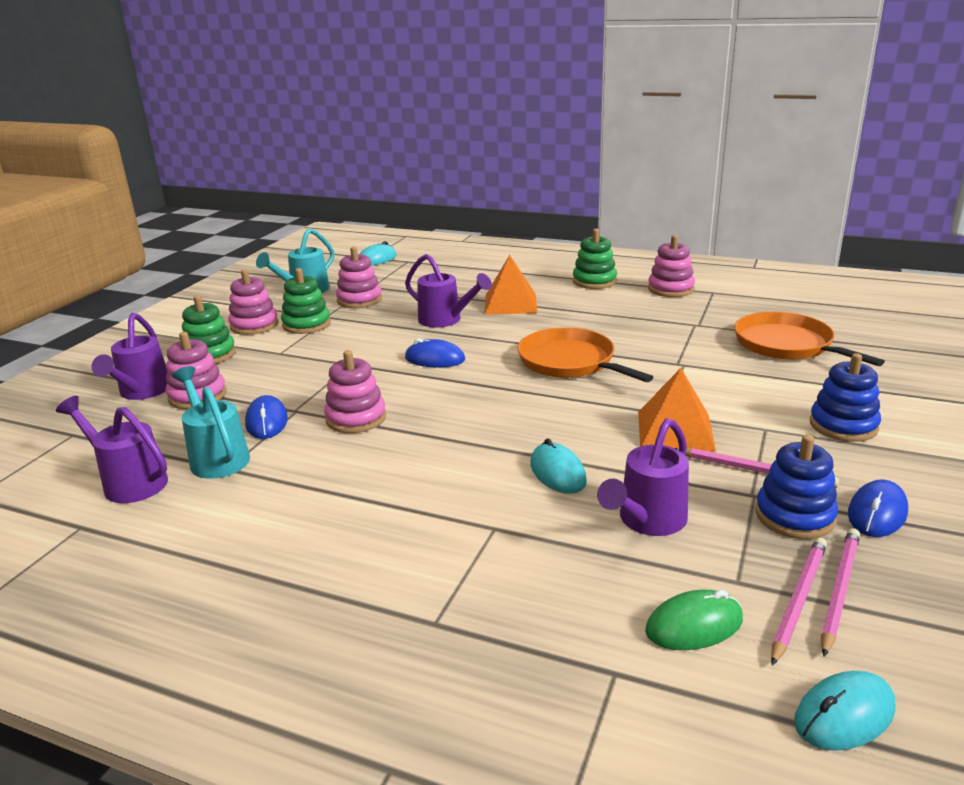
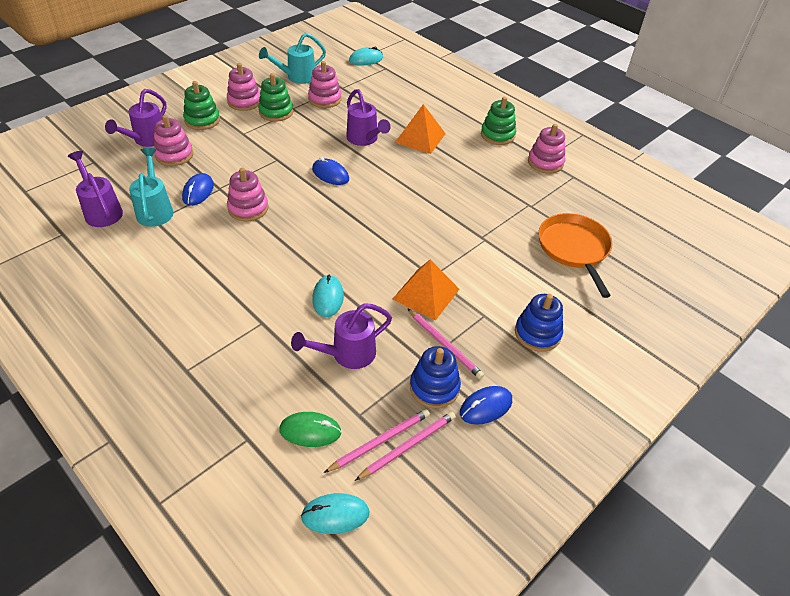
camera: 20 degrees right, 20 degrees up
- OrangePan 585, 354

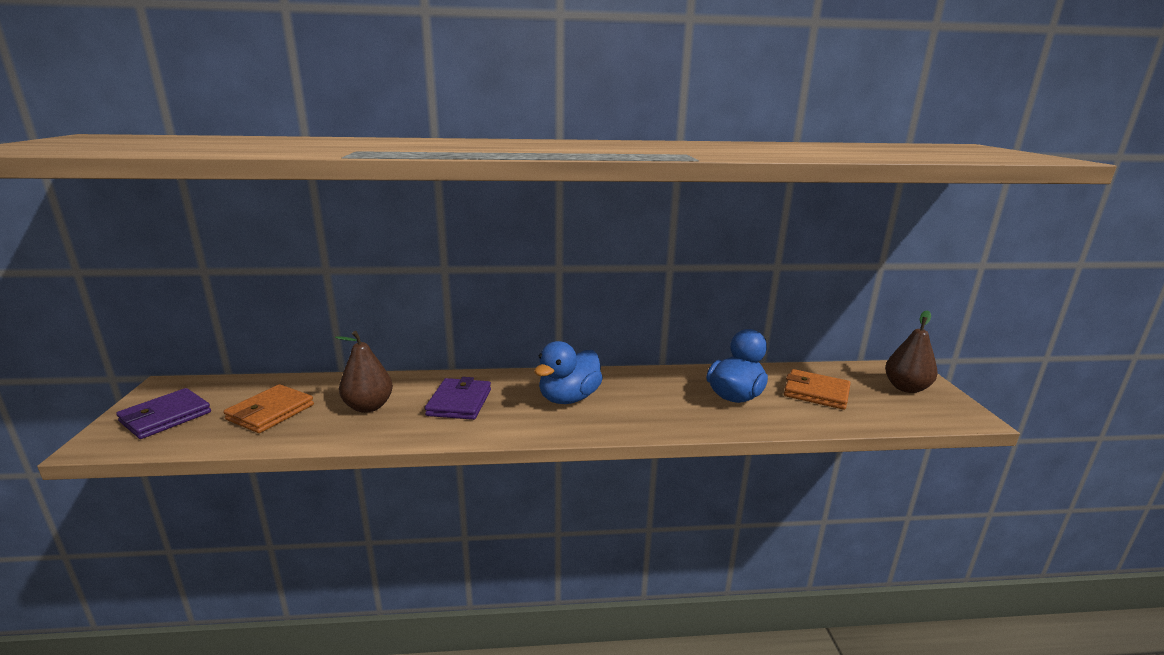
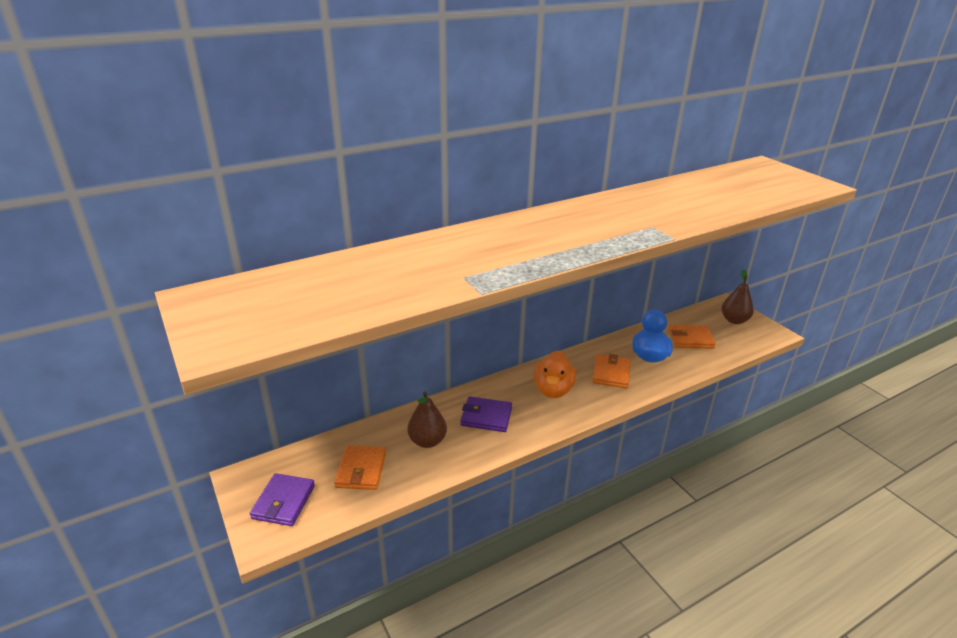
camera: 25 degrees left, 10 degrees up
~ PurpleWallet 458, 398 = 486, 414 60 degrees counterclockwise
~ BlueDuck 568, 372 to OrangeDuck 555, 374
+ OrangeWallet 611, 371

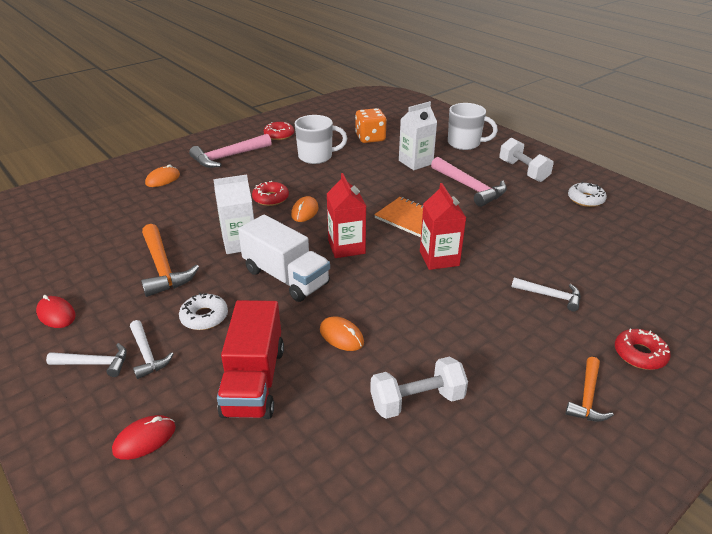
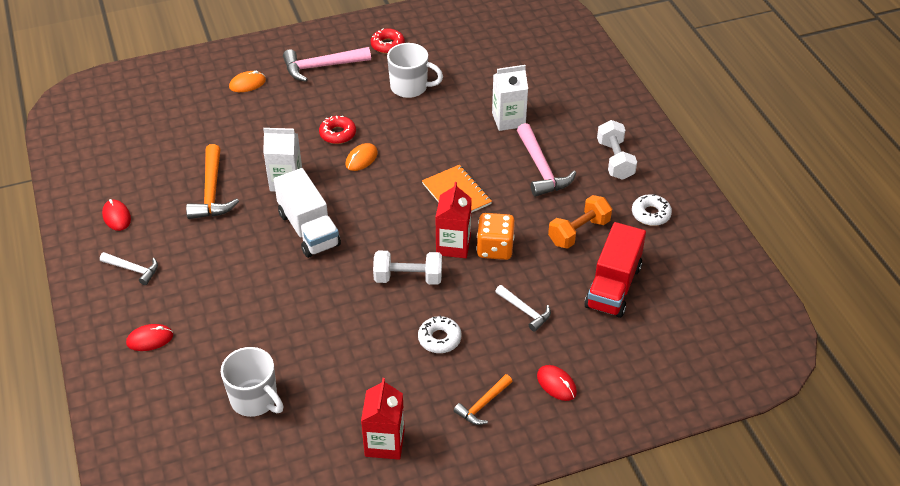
camera: 20 degrees right, 10 degrees up
- WhiteHammer 151, 349
~ WhiteDonut 203, 311 to 440, 334
~ RedTruck 250, 359 to 615, 270
- OrangeMouse 342, 333
~ RedCarton 346, 215 to 383, 419
~ OrangeDice 371, 125 to 495, 236
~ WhiteDumbbell 419, 387 to 407, 267
~ WhiteMug 473, 126 to 252, 382
~ RedDonut 643, 349 to RedMouse 557, 383
+ OrangeDumbbell 580, 222

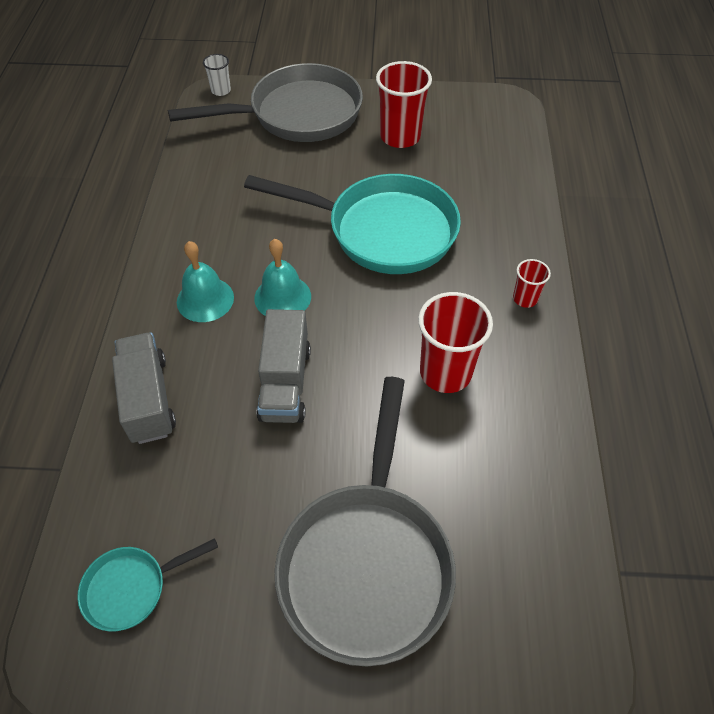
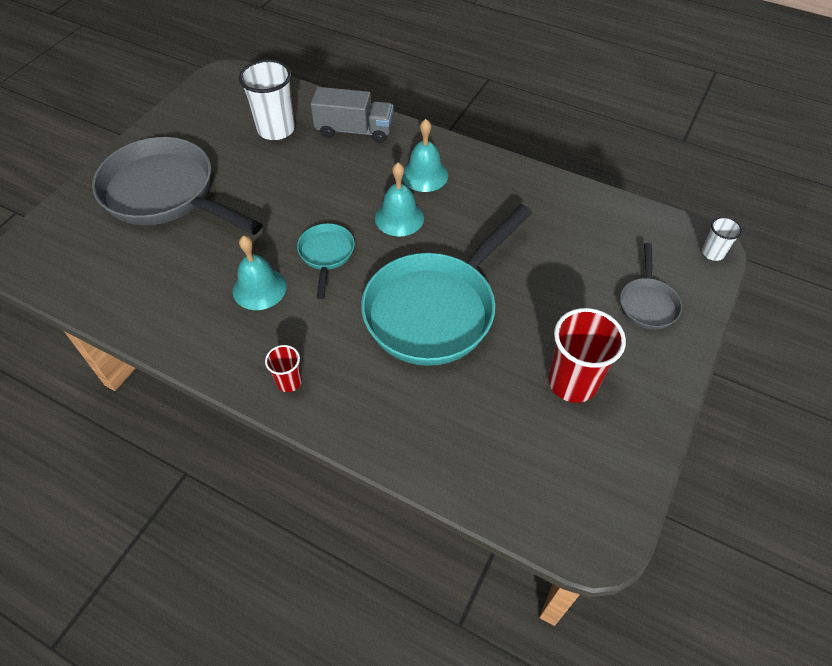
camera: 115 degrees right, 0 degrees up
~ TurquoisePan 147, 584 to 326, 261
~ GreyPan 265, 102 = 651, 286 x0.47
- GreyTruck 284, 366
~ RedCup 455, 342 to TurquoiseBell 260, 273
+ WhiteCup 267, 99

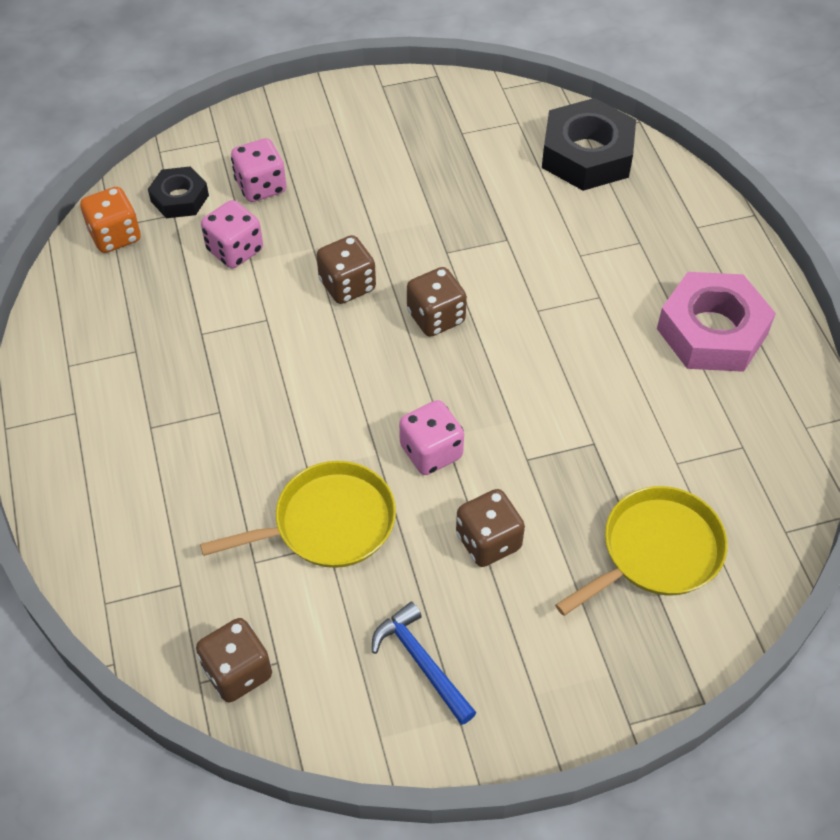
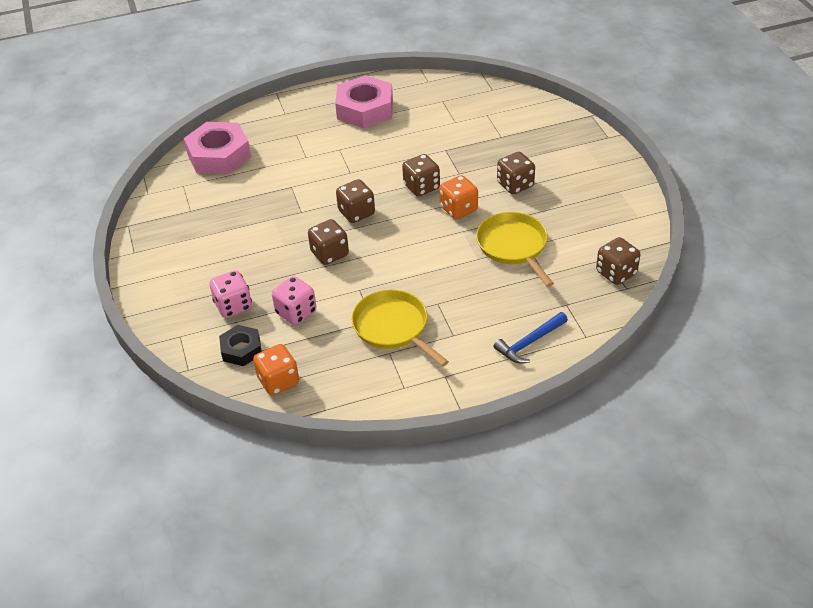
camera: 90 degrees left, 10 degrees down
~ BlueHammer 424, 663 to 530, 337
~ PinkDice 431, 437 to OrangeDice 459, 197
~ BlackNut 589, 144 to PinkNut 217, 148
~ YellowPan 641, 551 to 400, 328
+ BrownDice 421, 175

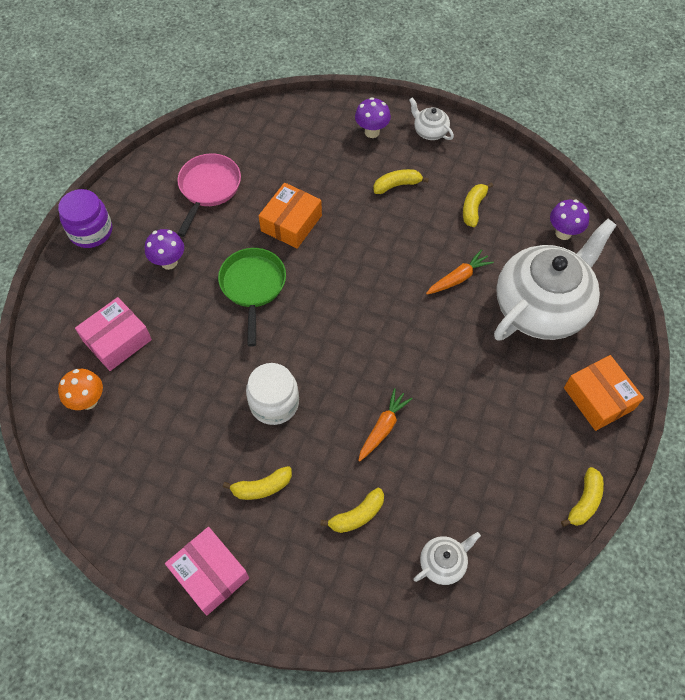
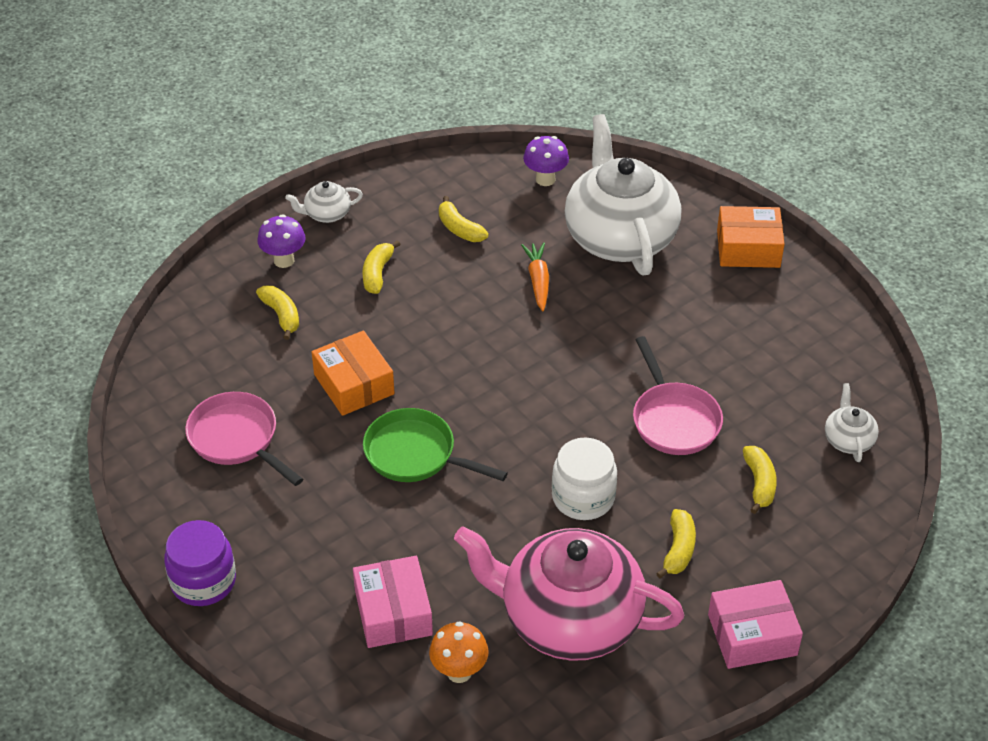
camera: 60 degrees left, 15 degrees down
- PurpleMushroom 164, 249
~ OrangeCarrot 385, 425 to PinkPan 678, 395
~ YellowBanana 582, 497 to 277, 313
+ PinkTeapot 569, 593

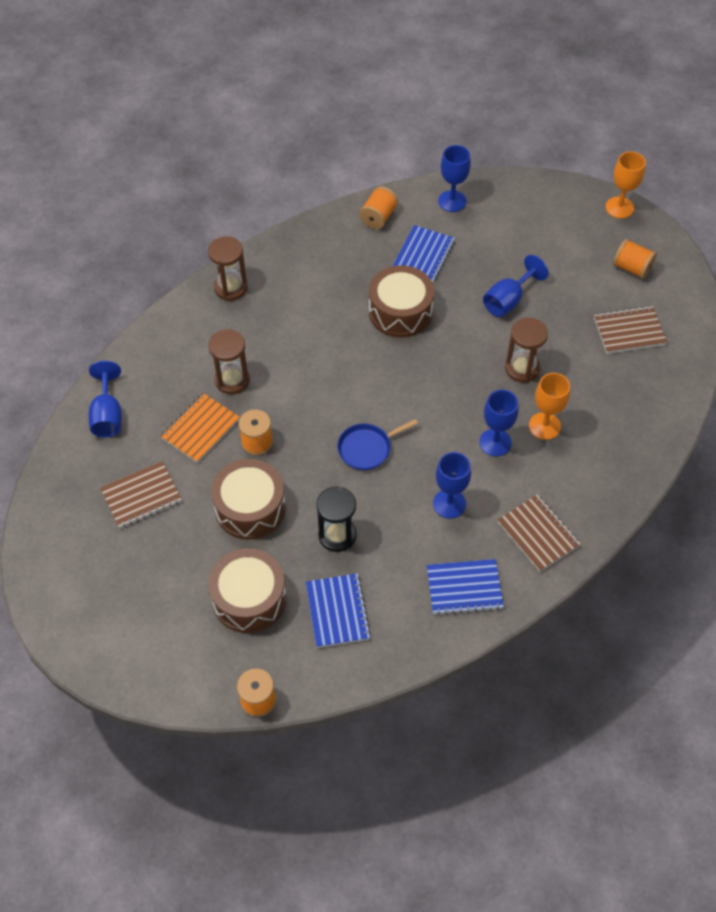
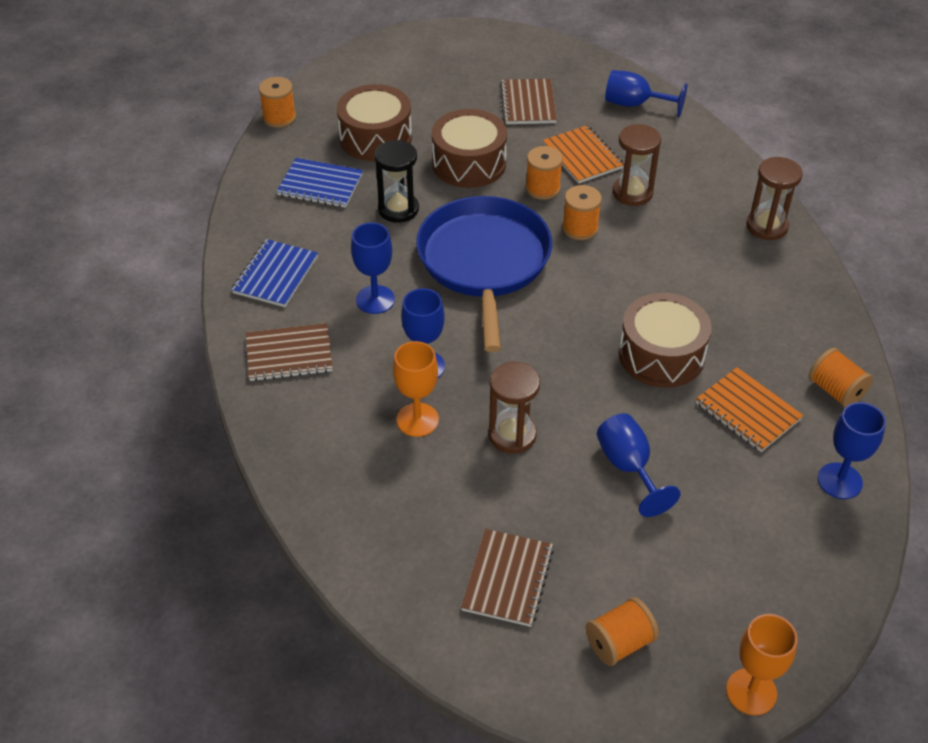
camera: 115 degrees right, 10 degrees down
~ BluePan 377, 444 = 484, 274 x2.18
~ BlueNotebook 424, 253 to OrangeNotebook 750, 409
+ OrangeSpool 582, 212

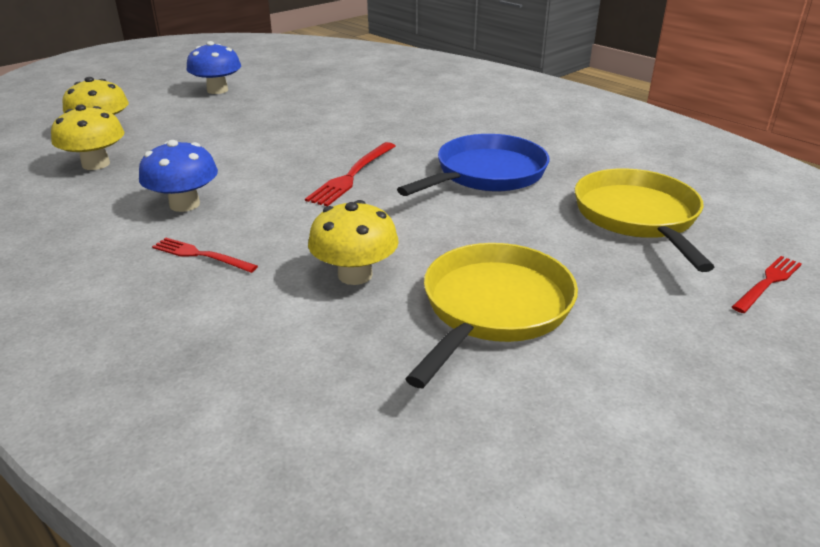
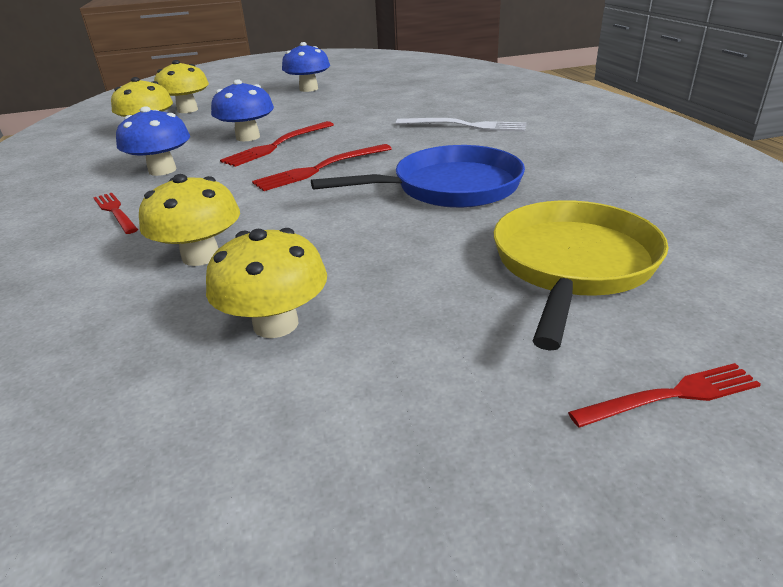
camera: 30 degrees right, 0 degrees up
~ YellowPan 491, 315 to YellowMushroom 266, 283
+ BlueMushroom 242, 110
+ RedFork 277, 144
+ WhiteFork 461, 125

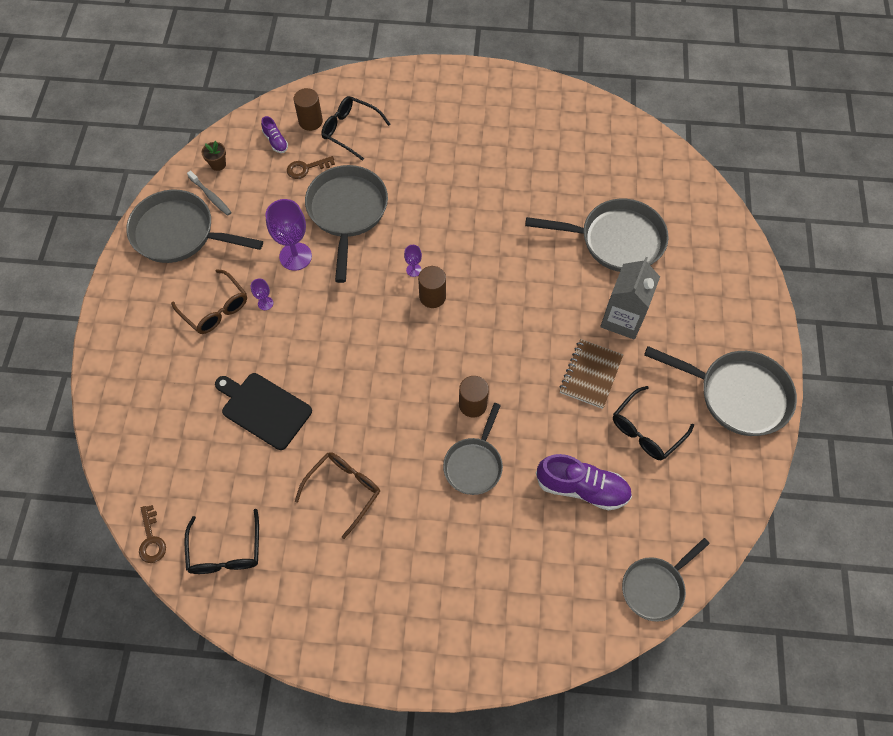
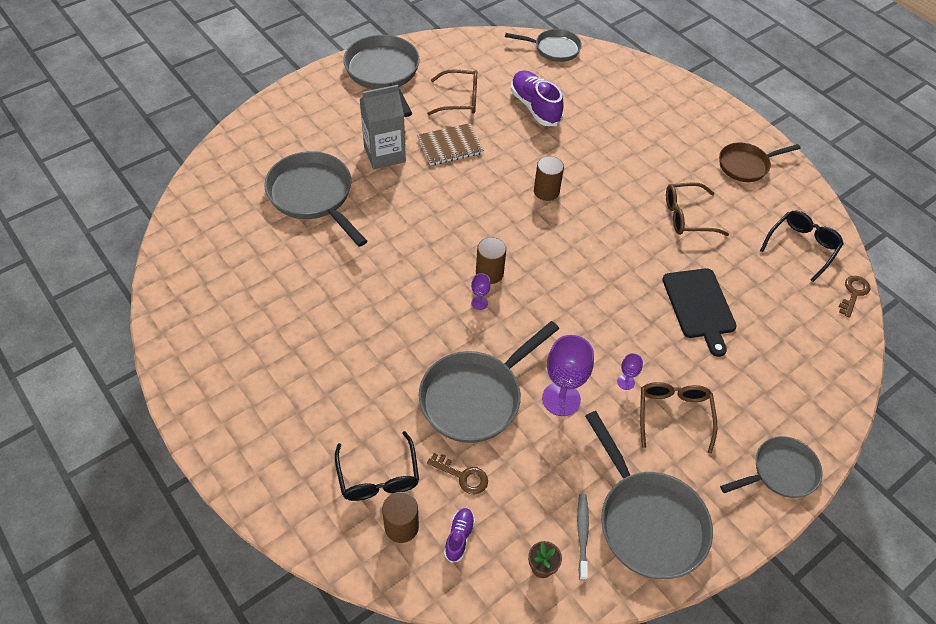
camera: 135 degrees left, 10 degrees down
~ GreyPan 473, 449 to 771, 467
~ BlackGlasses 653, 423 to BrownGlasses 452, 92
+ BrownPan 760, 162

